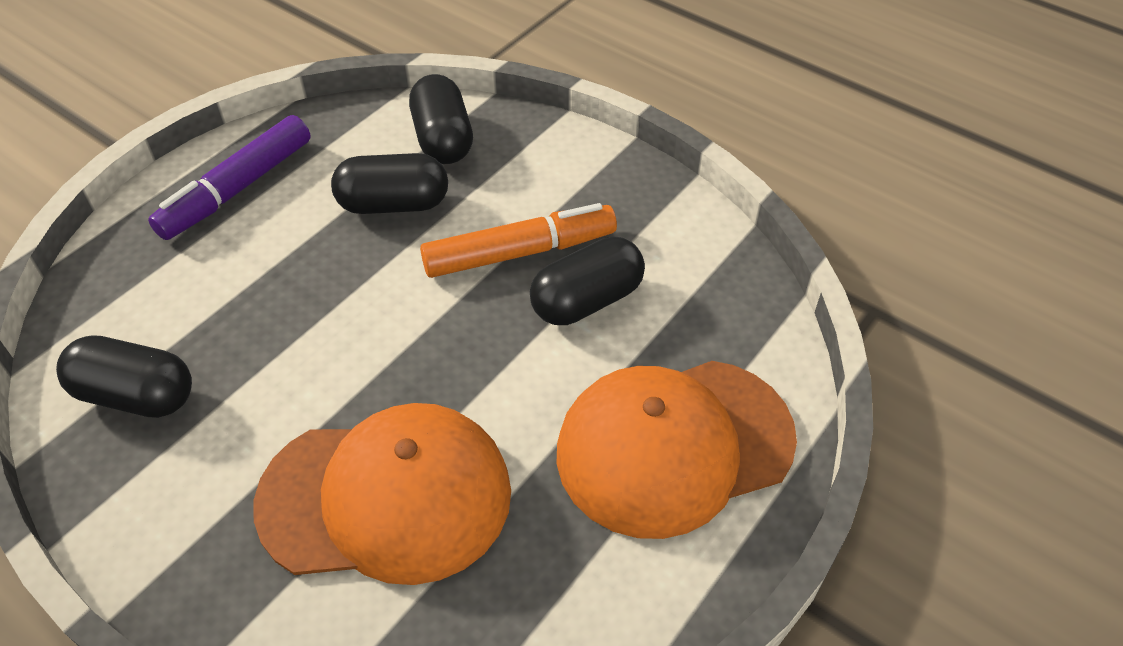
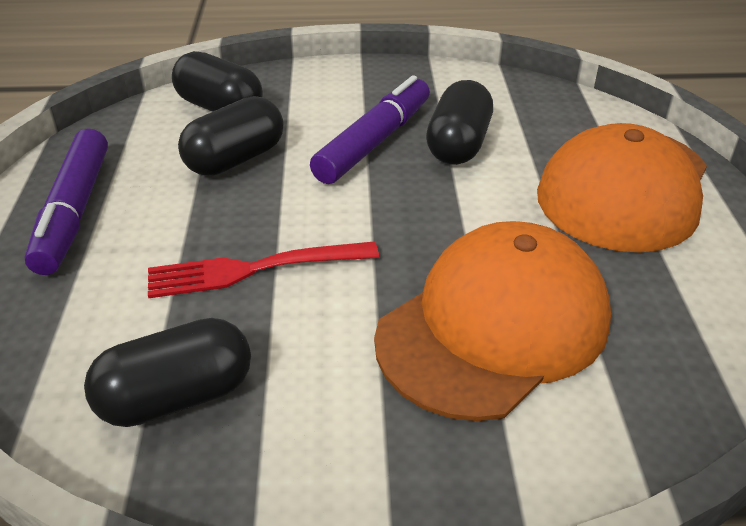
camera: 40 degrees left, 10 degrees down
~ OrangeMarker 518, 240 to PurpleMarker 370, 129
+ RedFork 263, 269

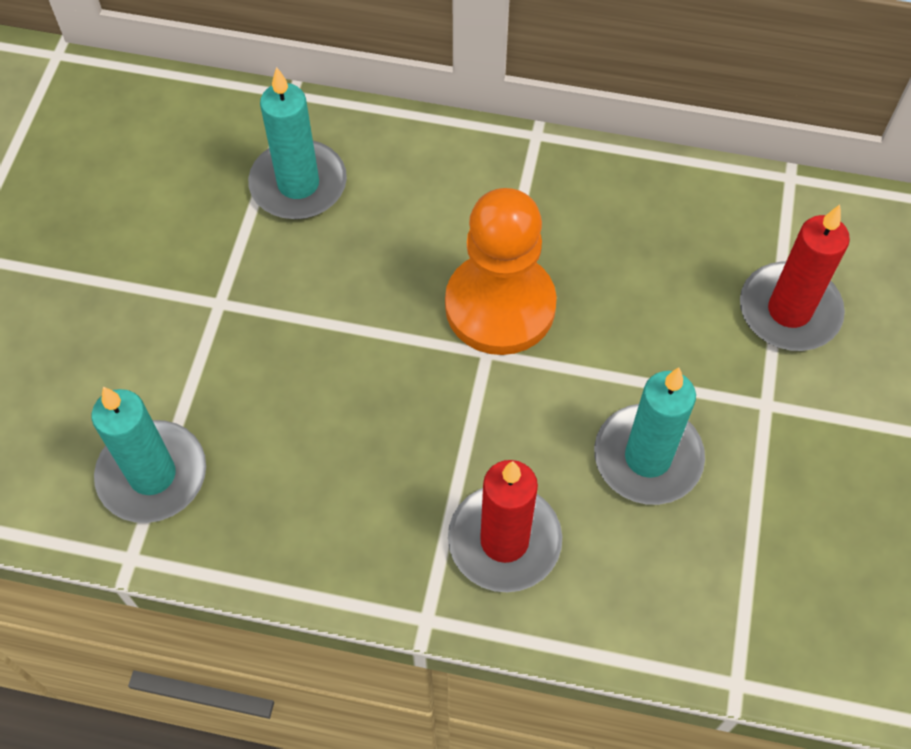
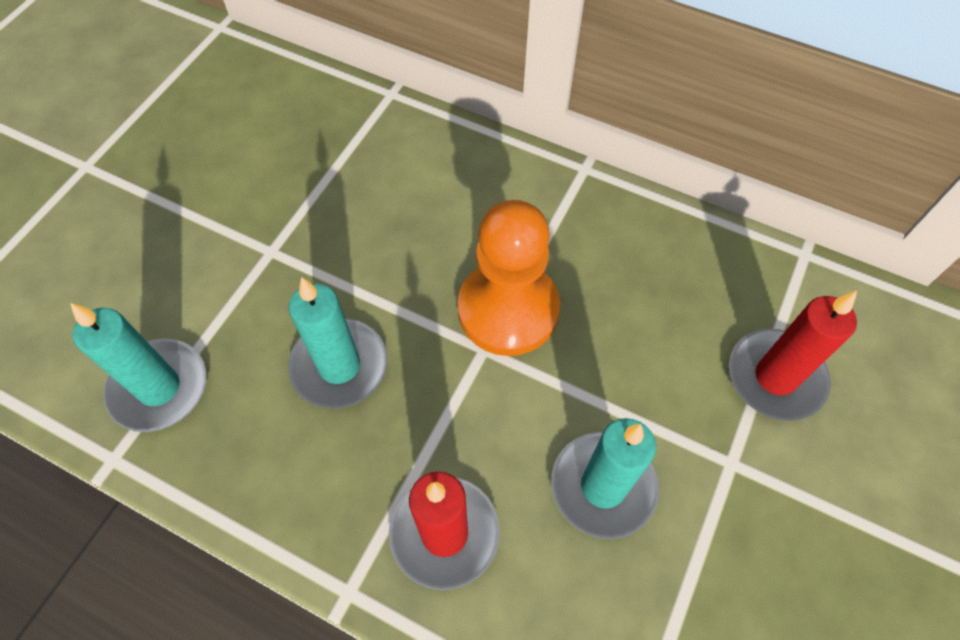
camera: 15 degrees right, 0 degrees up
~ TurquoiseCandle 297, 143 to 337, 343

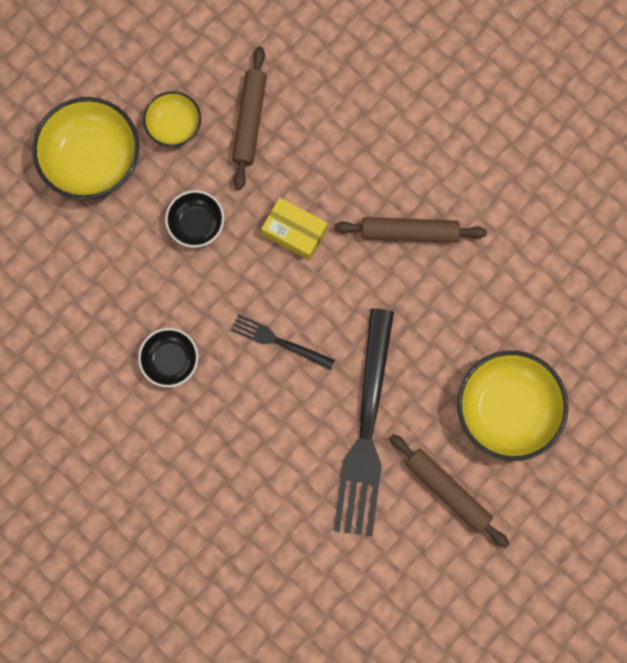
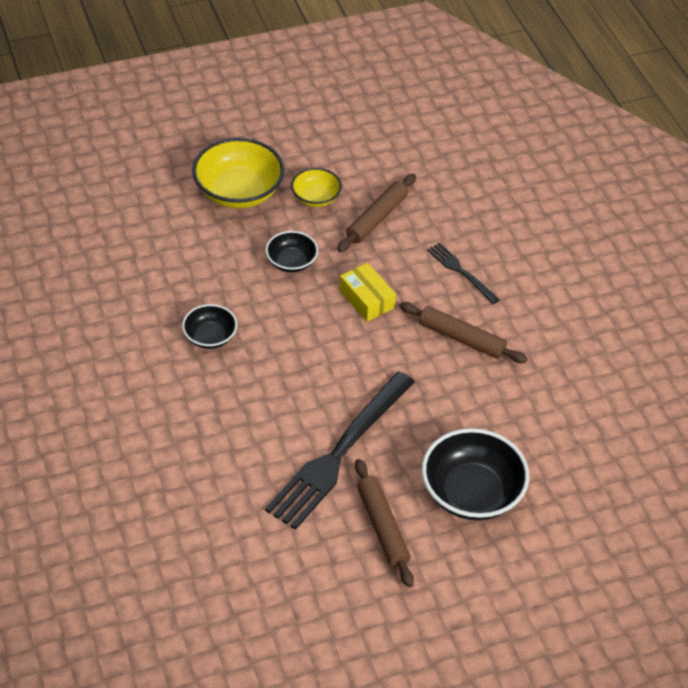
camera: 25 degrees right, 30 degrees down
~ BlackFork 283, 342 to 463, 273
~ YellowBowl 512, 406 to BlackBowl 475, 474

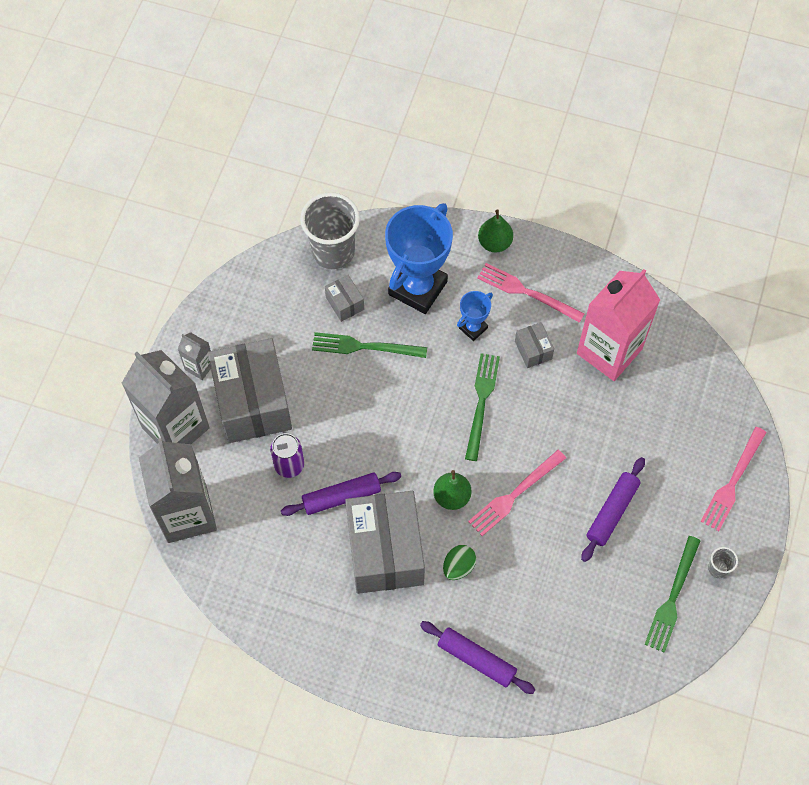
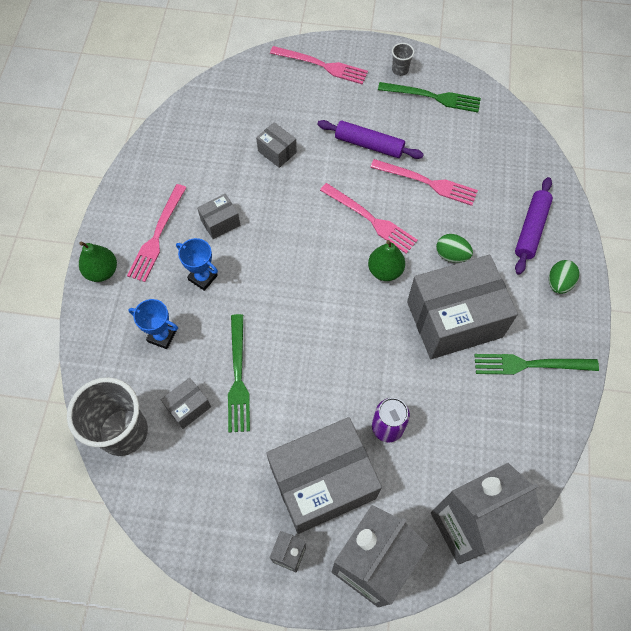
camera: 100 degrees left, 0 degrees up
- PurpleRollingPin 341, 494
~ BlueTrophy 419, 258 = 153, 324 x0.47
~ GreenFork 482, 407 to 536, 364
- PinkCarton 618, 325
+ GreyBox 276, 145
+ PinkFork 424, 182
+ GreenEgg 564, 277

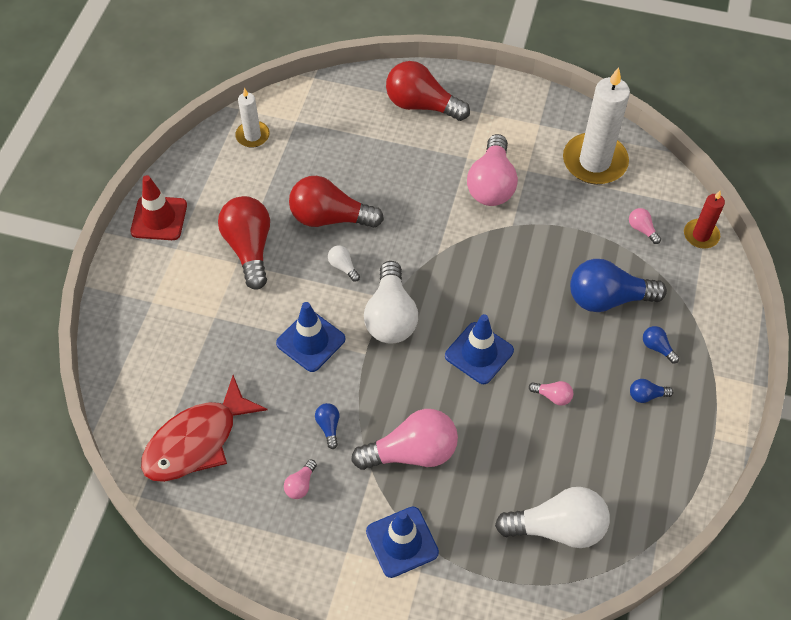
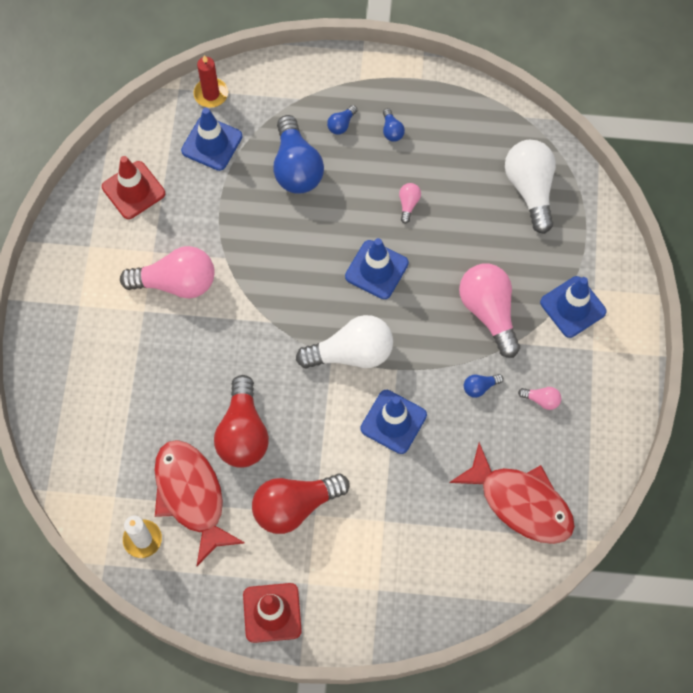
camera: 100 degrees left, 10 degrees up
- WhiteLightBulb 344, 263
- RedLightBulb 428, 91
~ WhiteCandle 596, 125 to RedTrafficCone 133, 187
~ PinkLightBulb 645, 226 to BlueTrafficCone 212, 139
+ RedFish 199, 503

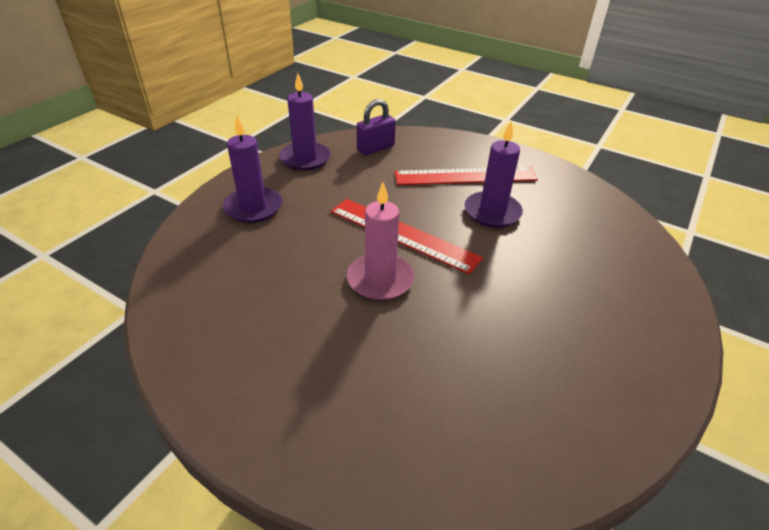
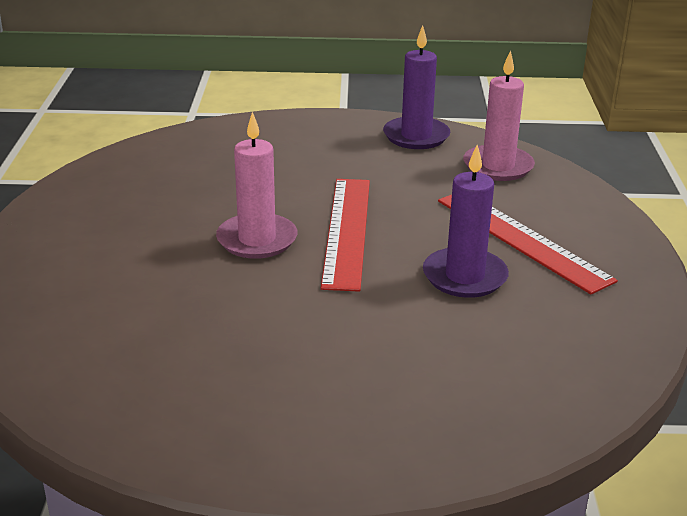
camera: 60 degrees right, 10 degrees down
- PurpleCandle 252, 169
~ PurplePadlock 376, 127 to PinkCandle 499, 115

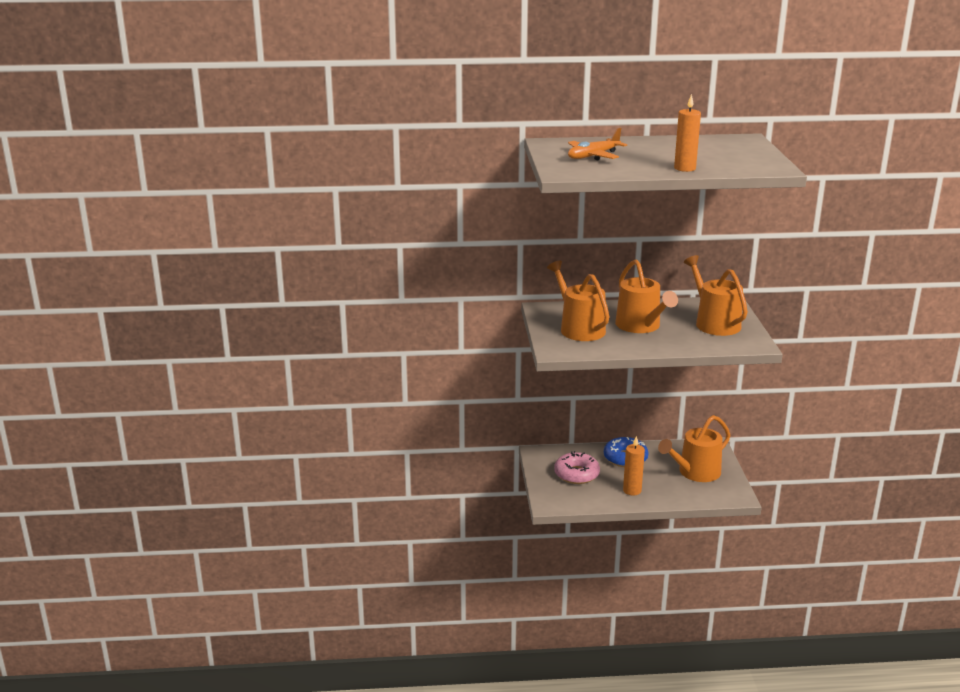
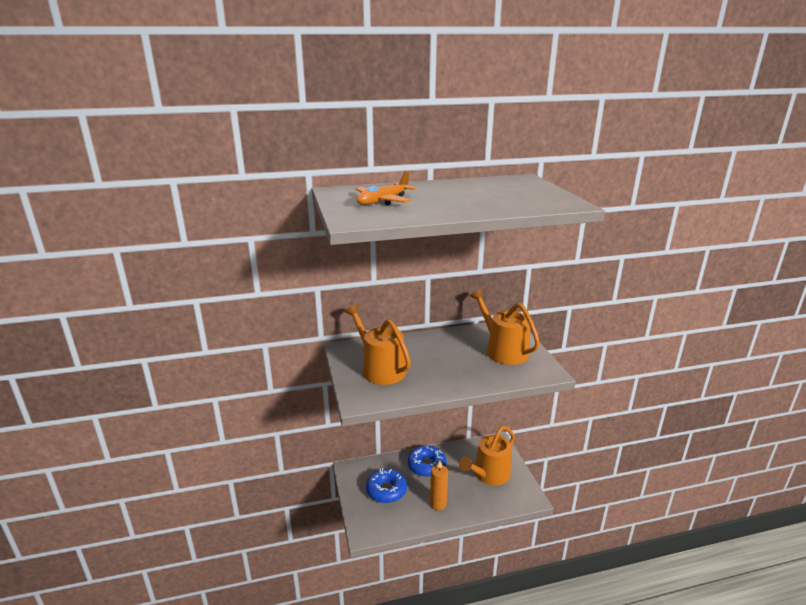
camera: 10 degrees left, 0 degrees up
~ PinkDonut 577, 467 to BlueDonut 386, 485
- OrangeWateringCan 646, 296
- OrangeCandle 687, 133

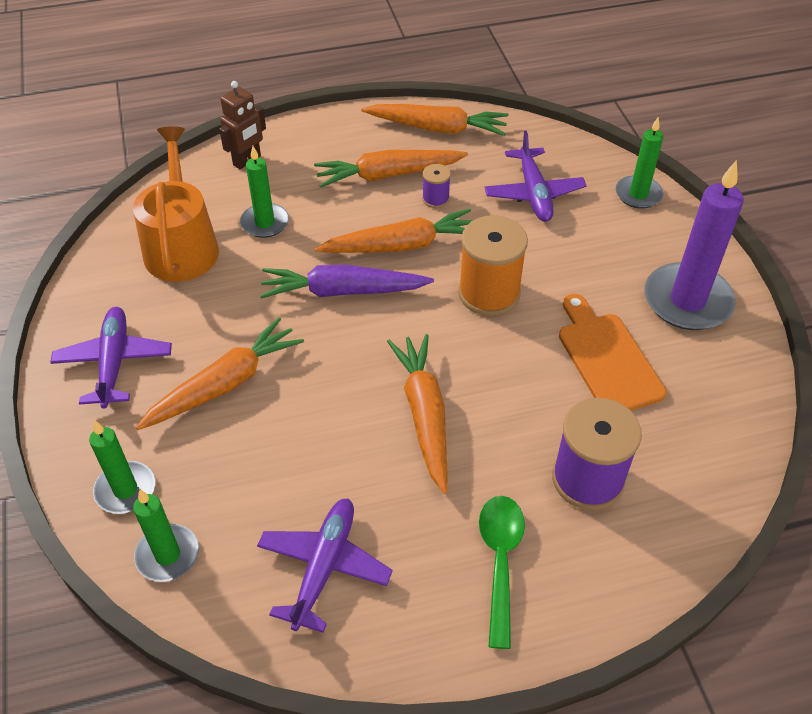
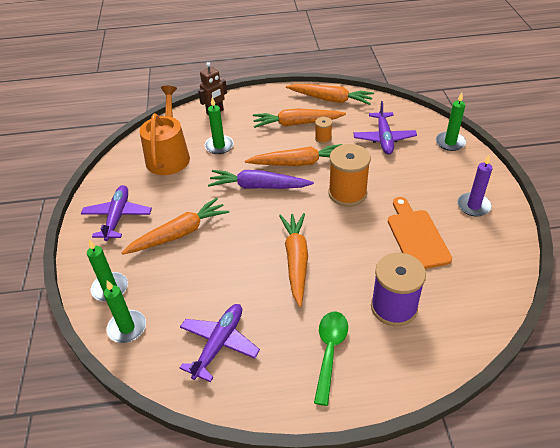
camera: 10 degrees right, 5 degrees down
~ PurpleSpool 436, 186 to OrangeSpool 323, 130
~ PurpleCandle 694, 245 = 475, 185 x0.58

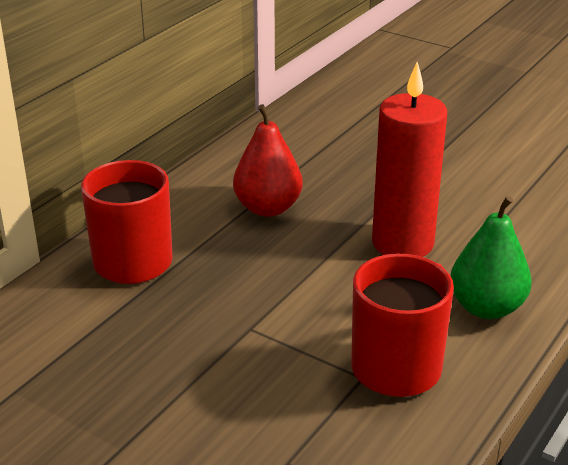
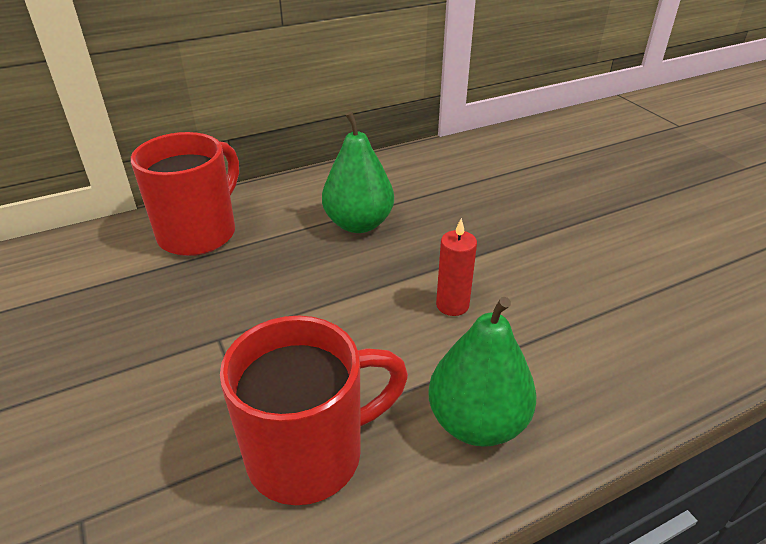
camera: 30 degrees right, 5 degrees up
~ RedPear 268, 160 to GreenPear 358, 172
~ RedCandle 409, 159 = 456, 267 x0.46

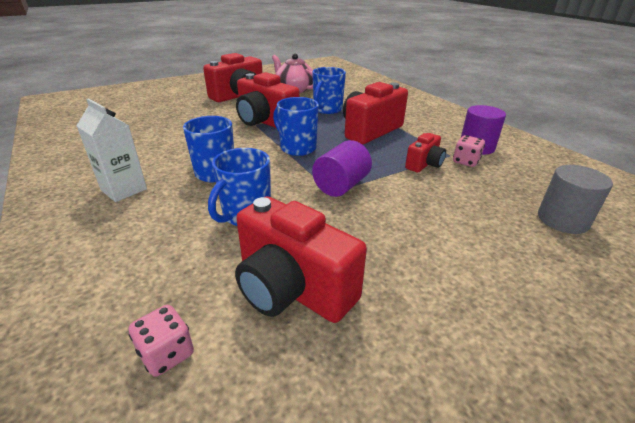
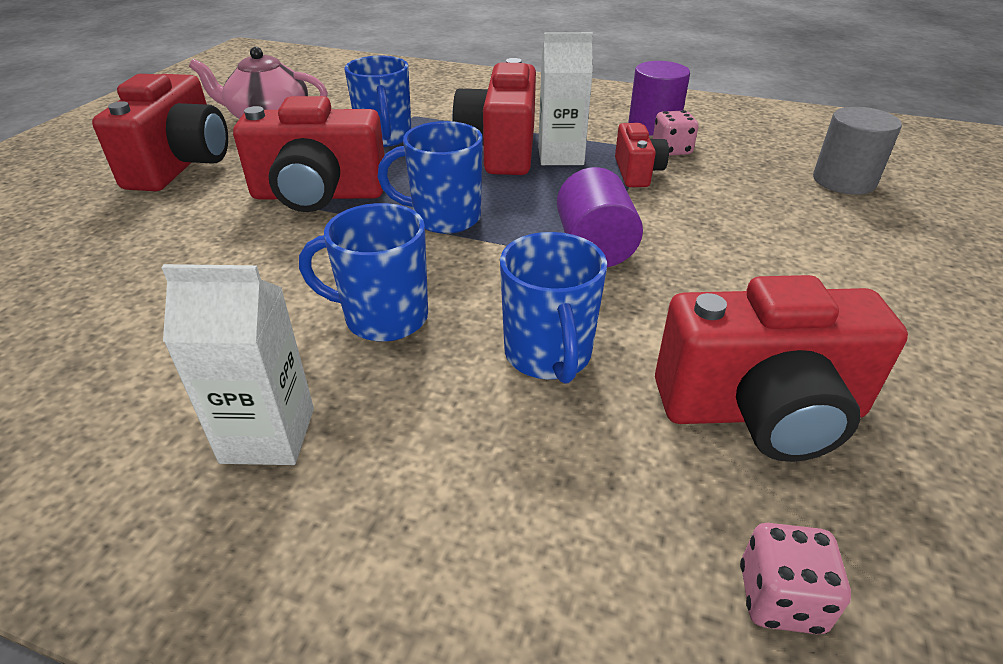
camera: 40 degrees left, 5 degrees up
+ WhiteCarton 565, 98

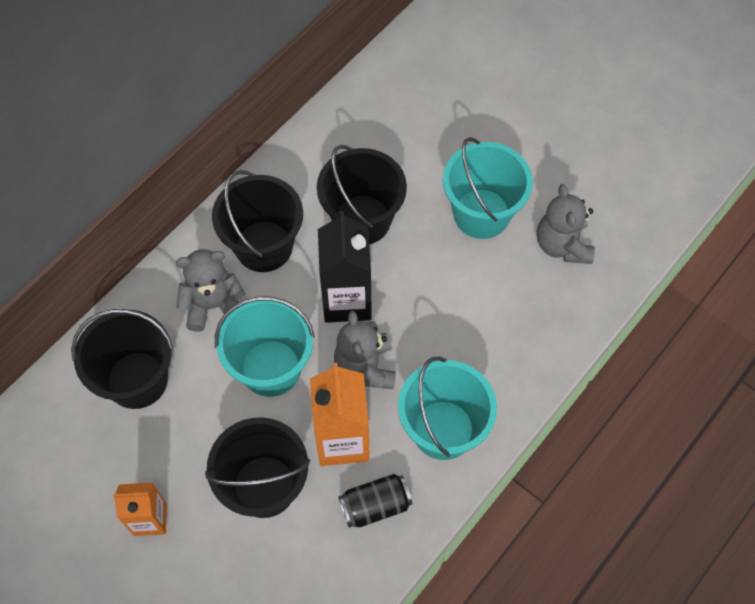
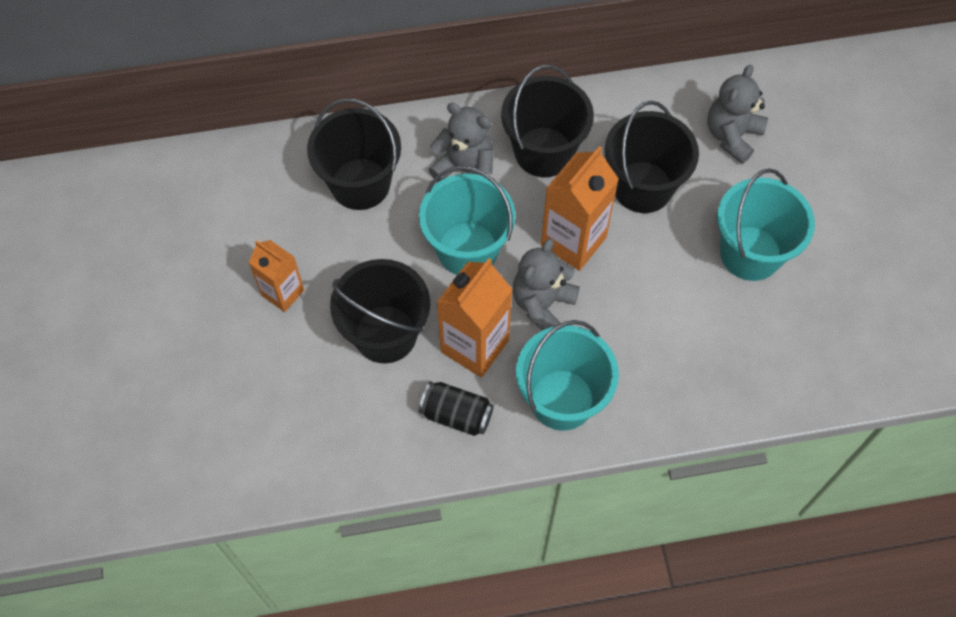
camera: 40 degrees right, 0 degrees up
~ BlackCarton 345, 267 to OrangeCarton 580, 208
~ GreyTeddyBear 566, 224 to 737, 114

